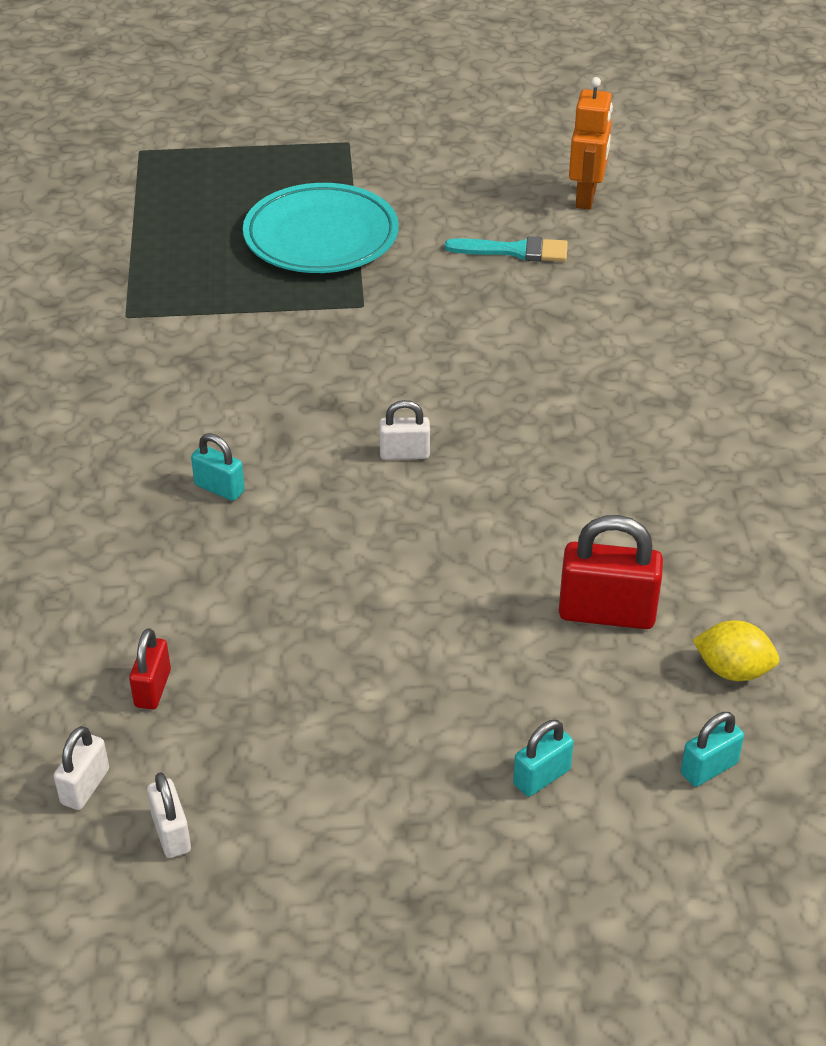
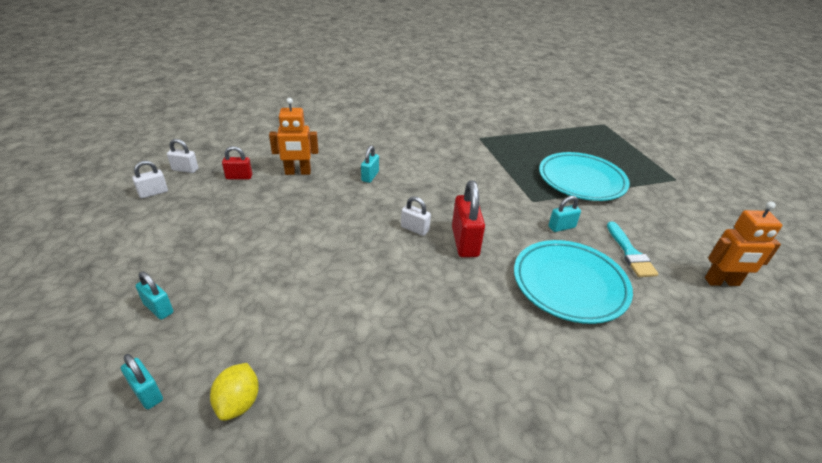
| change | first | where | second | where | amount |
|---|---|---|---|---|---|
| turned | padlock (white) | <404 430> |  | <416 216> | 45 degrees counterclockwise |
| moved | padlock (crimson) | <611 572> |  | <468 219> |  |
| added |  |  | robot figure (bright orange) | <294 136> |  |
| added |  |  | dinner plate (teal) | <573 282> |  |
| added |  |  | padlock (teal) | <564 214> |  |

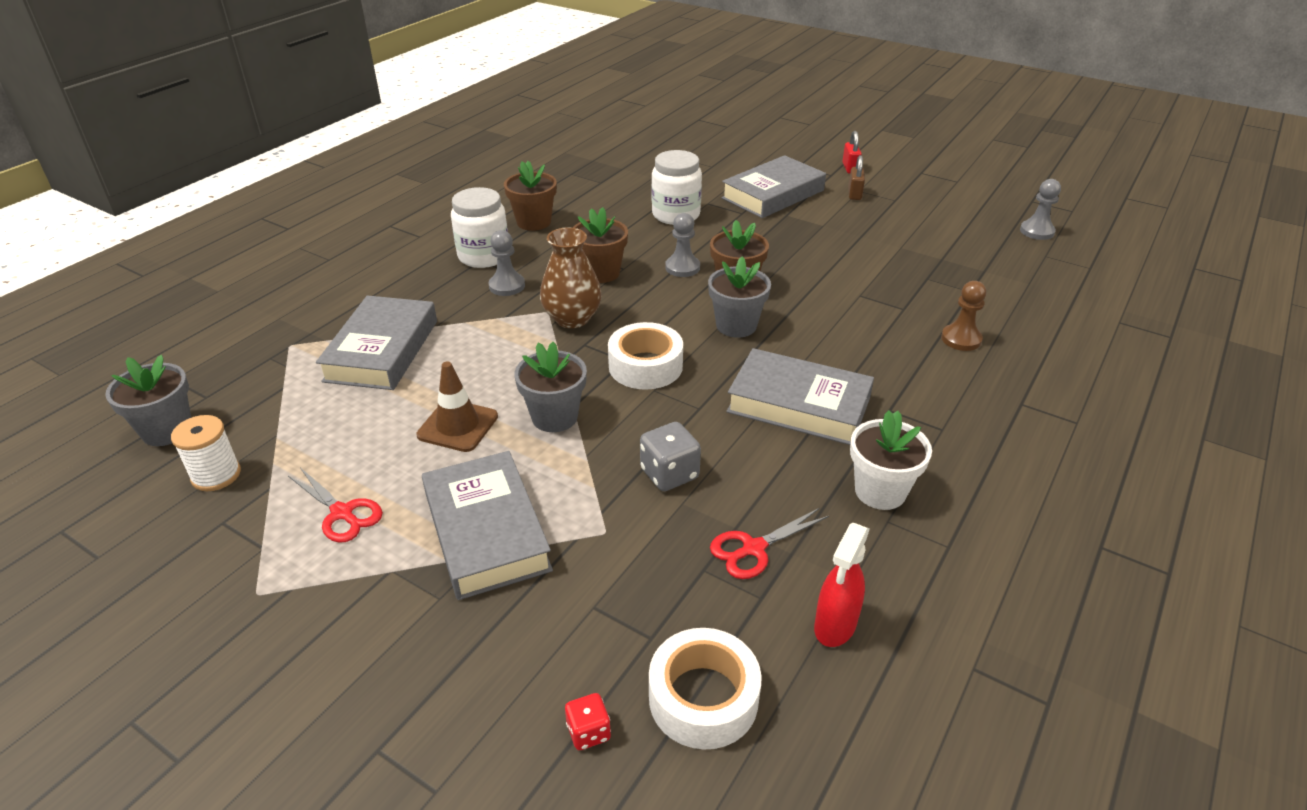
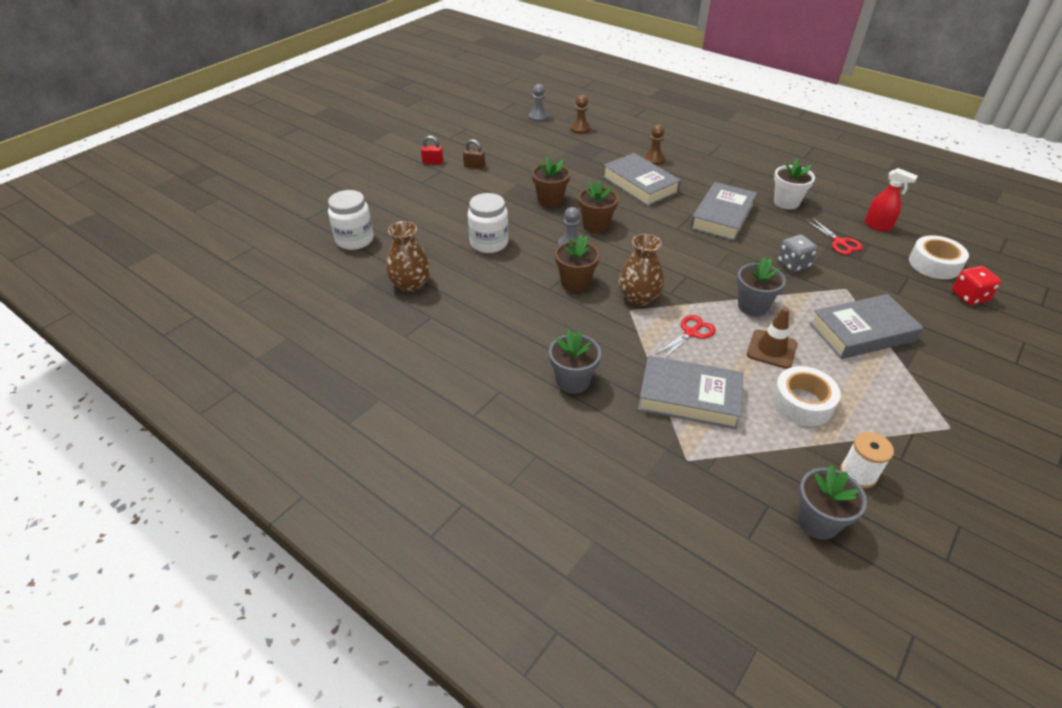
| change | first | where | second | where | amount |
|---|---|---|---|---|---|
| moved | scissors (crimson) | <335 505> |  | <686 336> |  |
| moved | jam jar (white) | <479 227> |  | <351 220> |  |
| removed | pawn (ash-grey) | <506 263> |  |  |  |
| moved | flower pot (russet) | <530 196> |  | <551 181> |  |
| resized | game die (crimson) | <588 721> |  | <976 285> | x1.66 |
| moved | roll of tape (white) | <645 356> |  | <806 396> |  |
| moved | flower pot (ash-grey) | <739 297> |  | <575 361> |  |
| moved | hardcover (ash-grey) | <773 186> |  | <642 179> |  |
| added |  |  | vase (russet) | <408 256> |  |
| added |  |  | pawn (russet) | <580 114> |  |

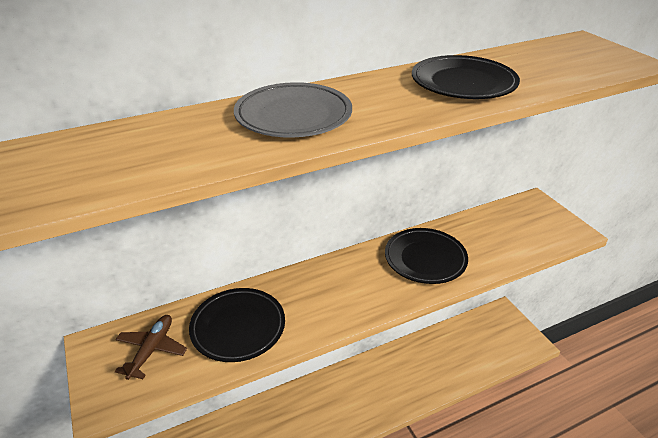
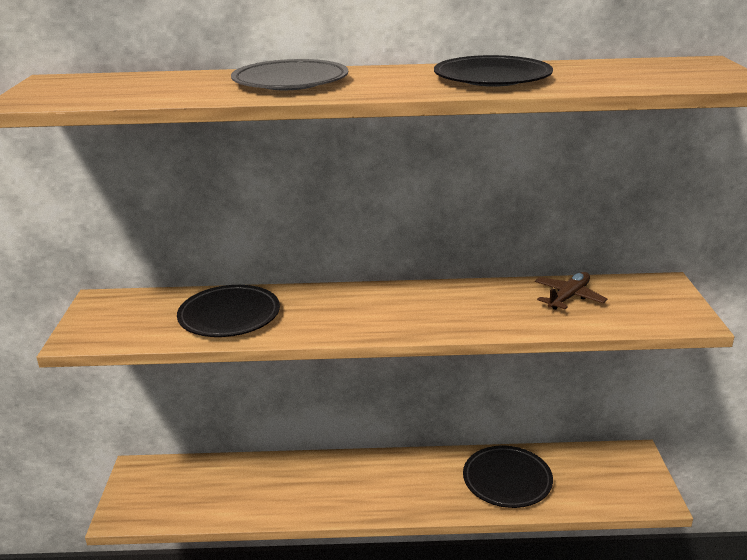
| change | first | where | second | where | amount |
|---|---|---|---|---|---|
| moved | plane (russet) | <151 347> |  | <571 291> |  |
| moved | dinner plate (jet-black) | <426 256> |  | <508 477> |  |

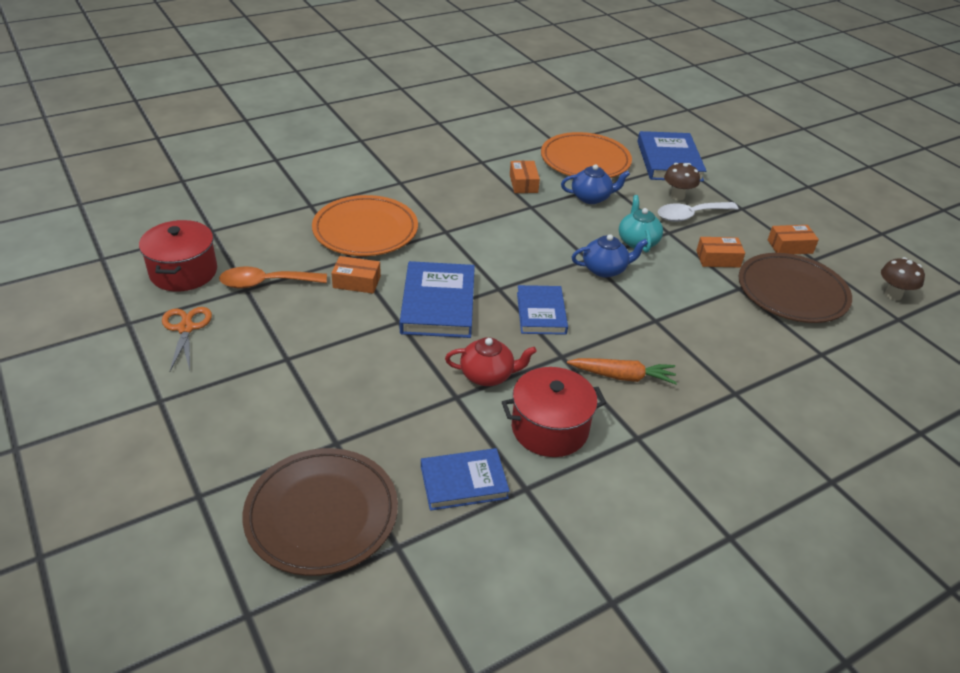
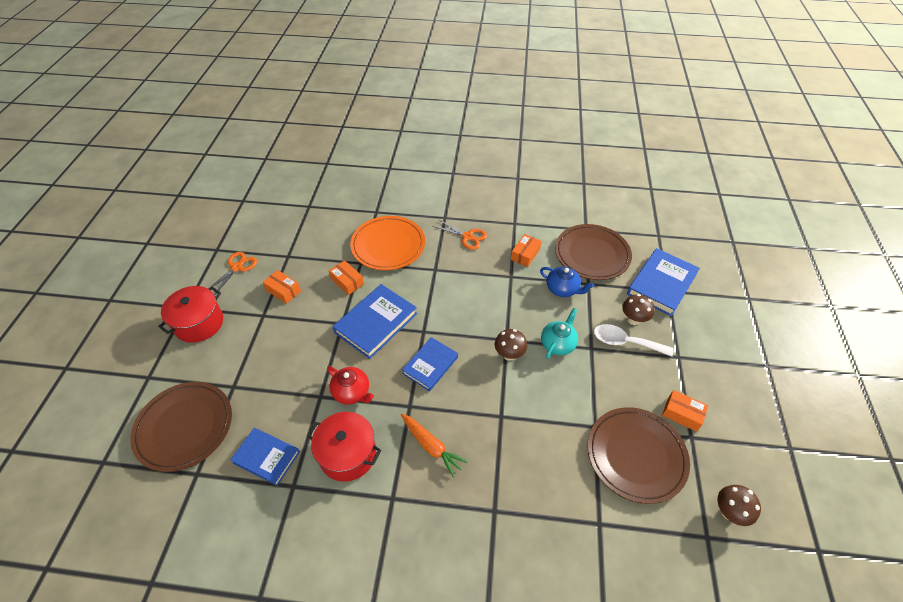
| change | first | where | second | where | amount |
|---|---|---|---|---|---|
| moved | cooking pot (crimson) | <178 255> |  | <190 314> |  |
| removed | spoon (bright orange) | <273 277> |  |  |  |
| recoloured | dinner plate (bright orange) | <586 155> | dinner plate (russet) | <593 252> |  |
| replaced | china teapot (royal blue) | <610 256> | toadstool (russet) | <511 345> |  |
| moved | box (bright orange) | <720 252> |  | <282 287> |  |
| added |  |  | scissors (bright orange) | <460 234> |  |

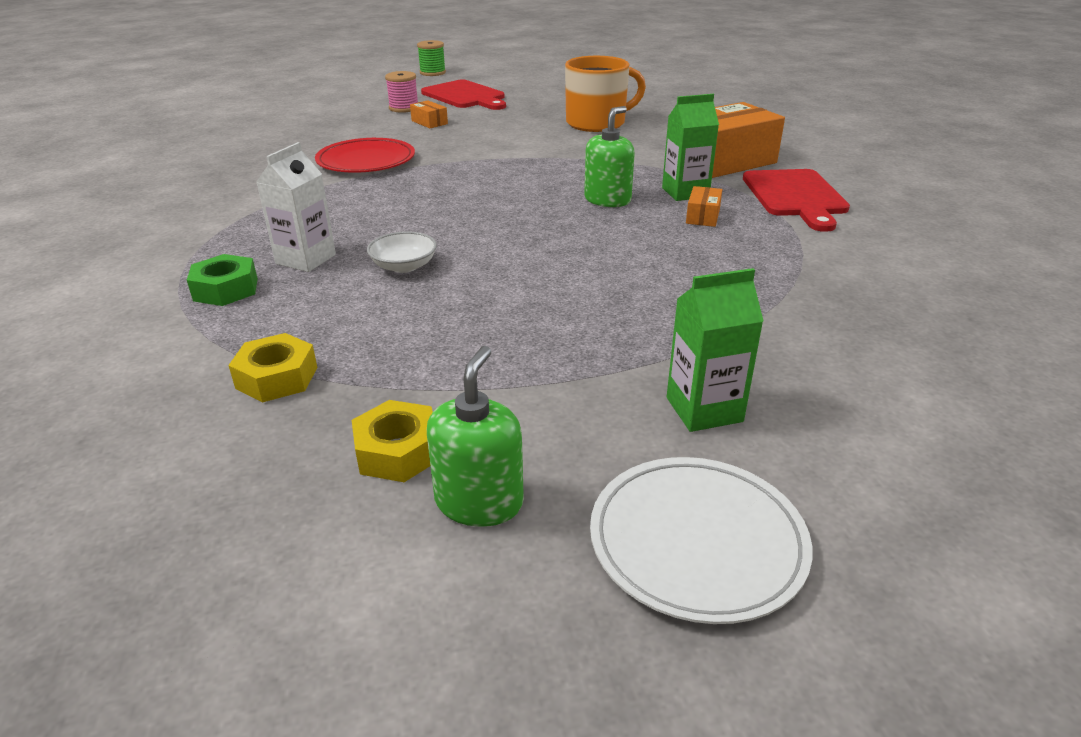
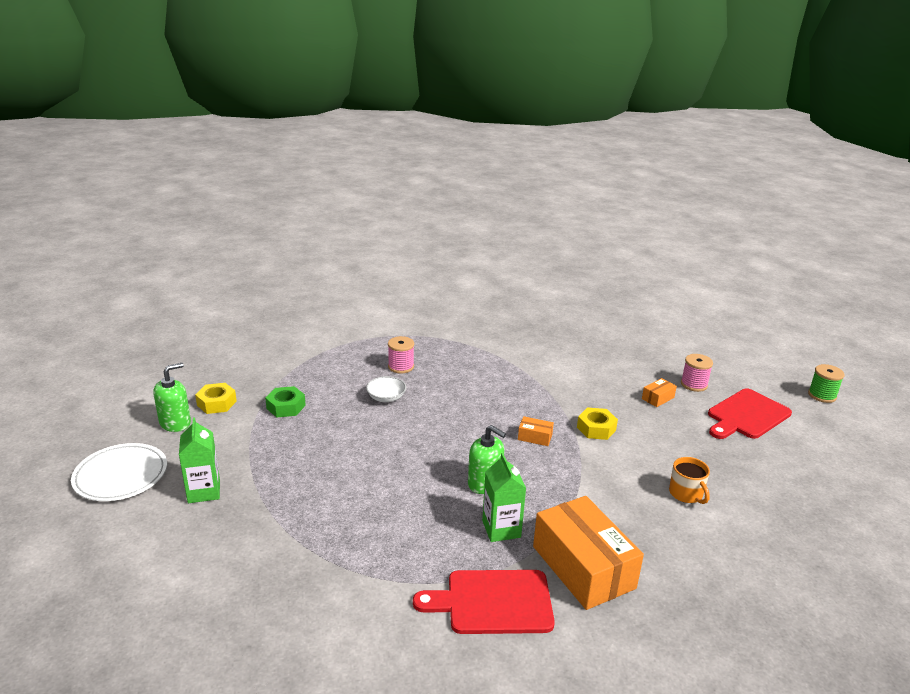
| change | first | where | second | where | amount |
|---|---|---|---|---|---|
| moved | nut (emerald) | <222 280> |  | <285 402> |  |
| moved | nut (bright yellow) | <273 367> |  | <597 423> |  |
| replaced | milk carton (white) | <296 207> | bobbin (rosy) | <401 355> |  |
| removed | dinner plate (crimson) | <365 155> |  |  |  |
| turned | pump bottle (emerald) | <475 436> |  | <172 397> | 60 degrees counterclockwise |
| resized | tea mug (bright orange) | <605 94> |  | <689 480> | x0.55 |
| moved | box (bright orange) | <704 206> |  | <536 431> |  |

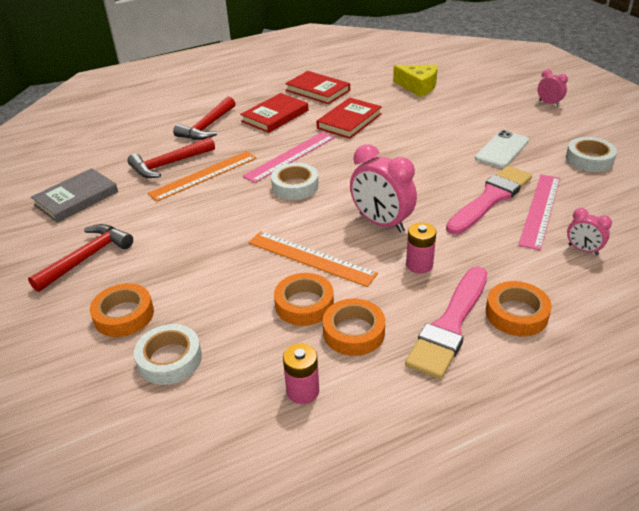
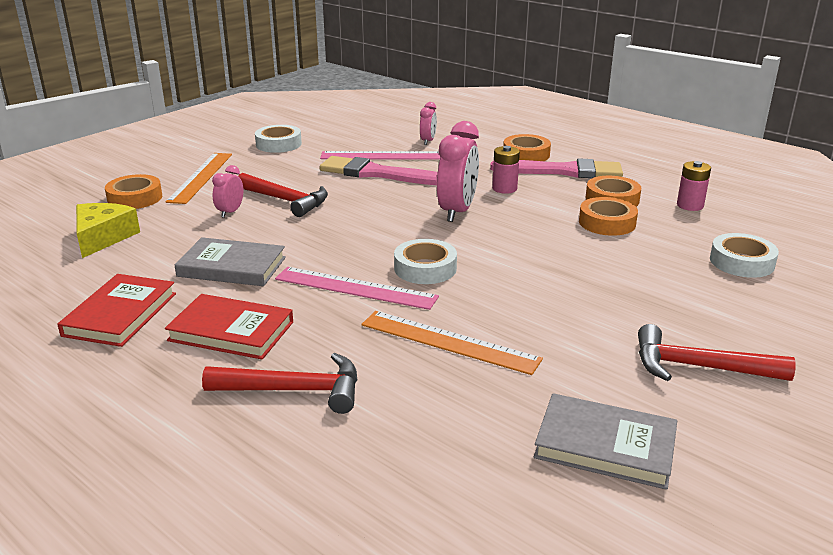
| change | first | where | second | where | amount |
|---|---|---|---|---|---|
| moved | roll of tape (bright orange) | <122 310> |  | <133 191> |  |
| moved | hammer (crimson) | <171 157> |  | <283 195> |  |
| moved | ruler (bright orange) | <313 259> |  | <199 178> |  |
| recoloured | hardcover (crimson) | <349 118> | hardcover (ash-grey) | <230 261> |  |
| removed | mobile phone (white) | <502 149> |  |  |  |
| moved | alarm clock (rosy) | <552 87> |  | <228 191> |  |

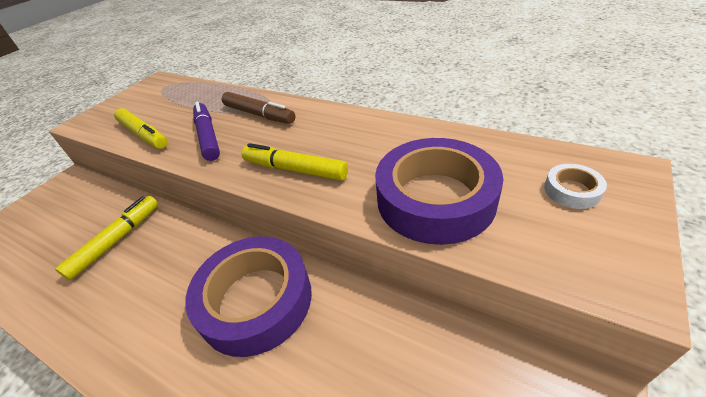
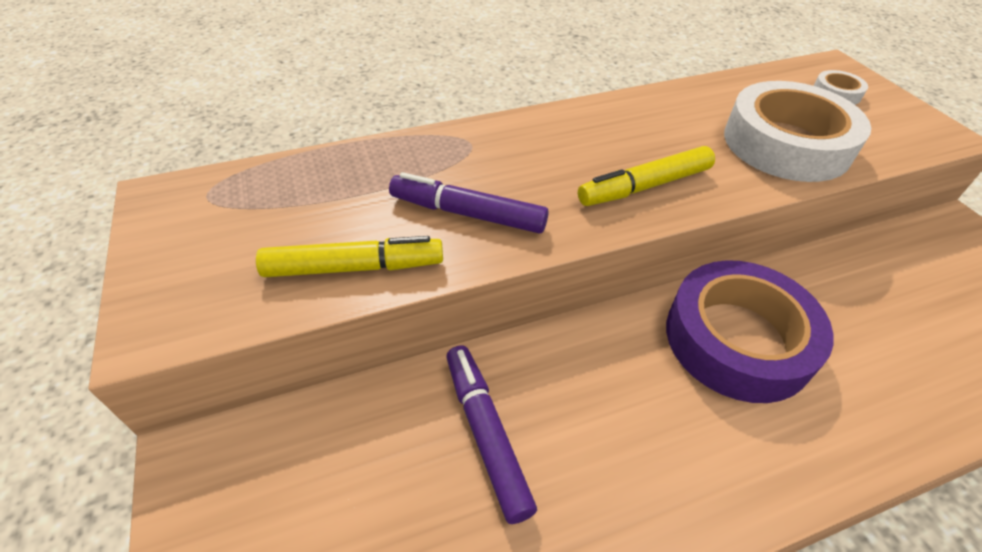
| change | first | where | second | where | amount |
|---|---|---|---|---|---|
| recoloured | marker pen (bright yellow) | <106 238> | marker pen (purple) | <491 434> |  |
| removed | marker pen (russet) | <258 108> |  |  |  |
| recoloured | roll of tape (purple) | <439 191> | roll of tape (white) | <797 131> |  |

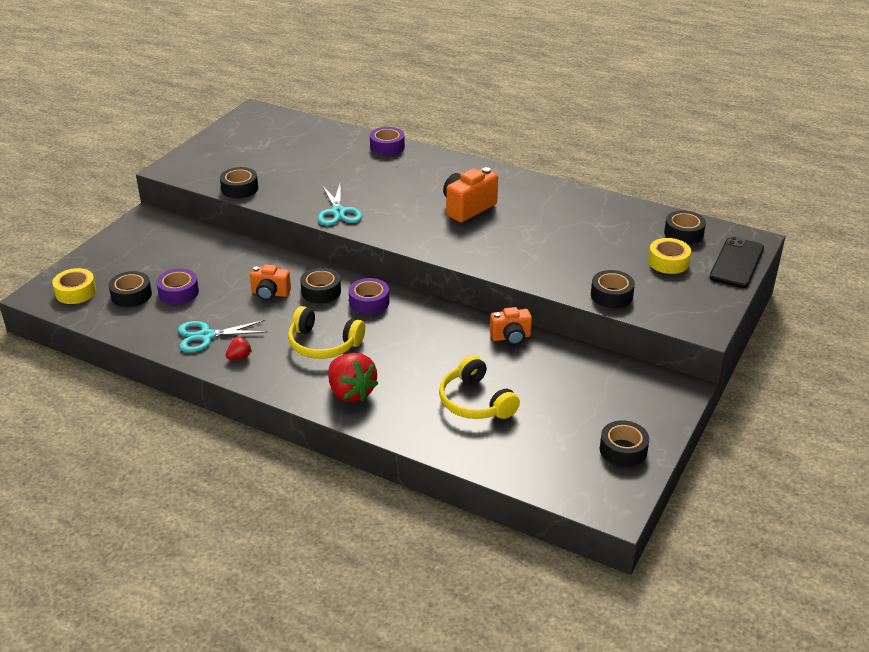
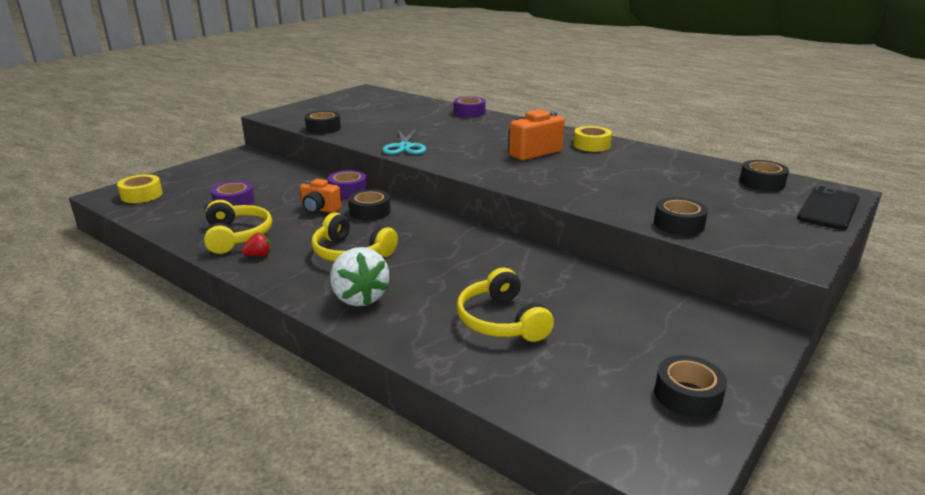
| change | first | where | second | where | amount |
|---|---|---|---|---|---|
| removed | roll of tape (jet-black) | <130 289> |  |  |  |
| replaced | scissors (teal) | <223 336> | over-ear headphones (bright yellow) | <238 227> |  |
| recoloured | toy strawberry (crimson) | <353 377> | toy strawberry (white) | <359 276> |  |
| moved | roll of tape (purple) | <369 296> |  | <347 184> |  |
| removed | compact camera (bright orange) | <511 326> |  |  |  |
| moved | roll of tape (bright yellow) | <669 256> |  | <592 139> |  |

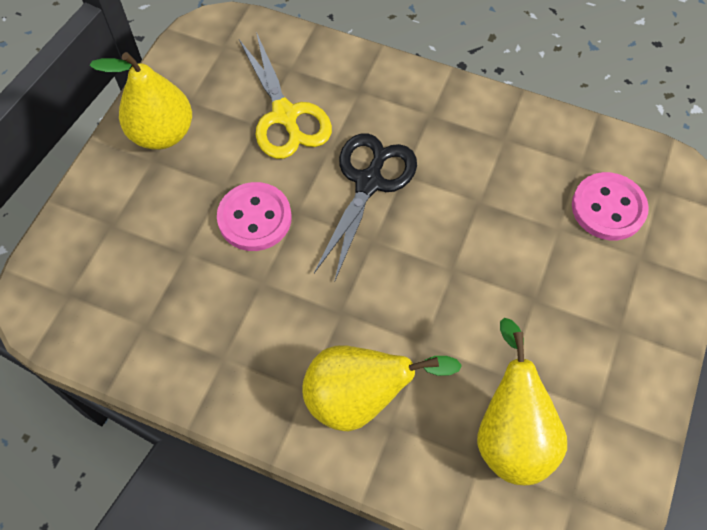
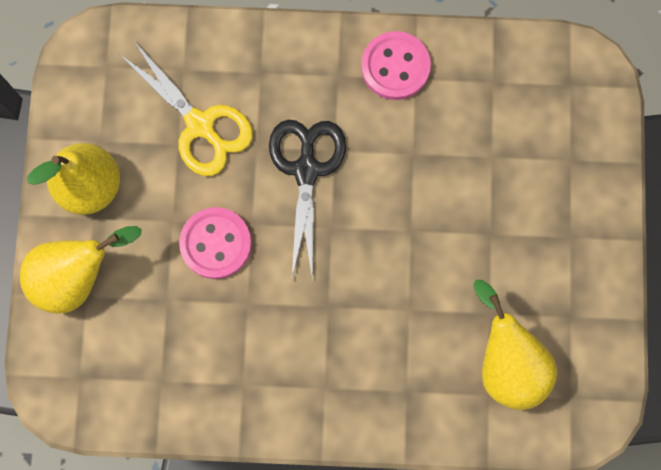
| change | first | where | second | where | amount |
|---|---|---|---|---|---|
| moved | toy pear (bright yellow) | <382 388> |  | <81 270> |  |
| moved | shirt button (rosy) | <610 206> |  | <396 65> |  |

